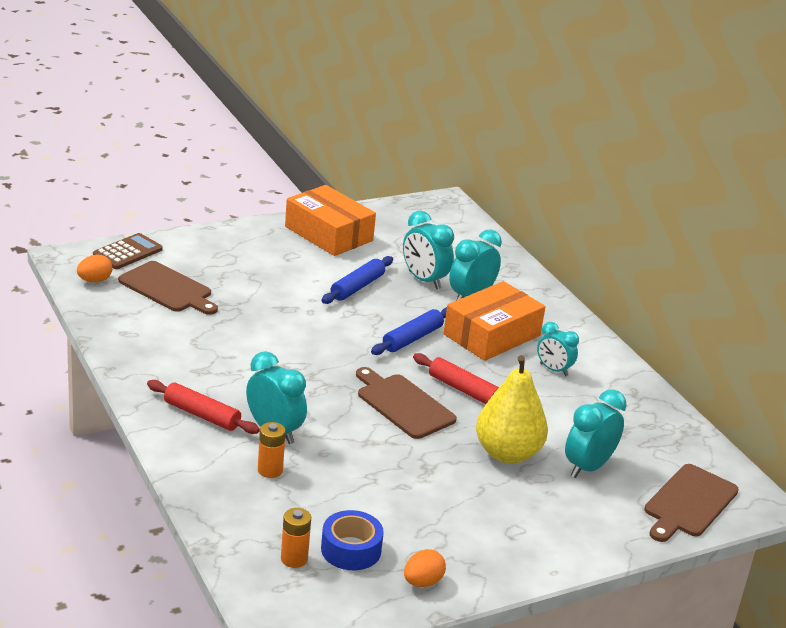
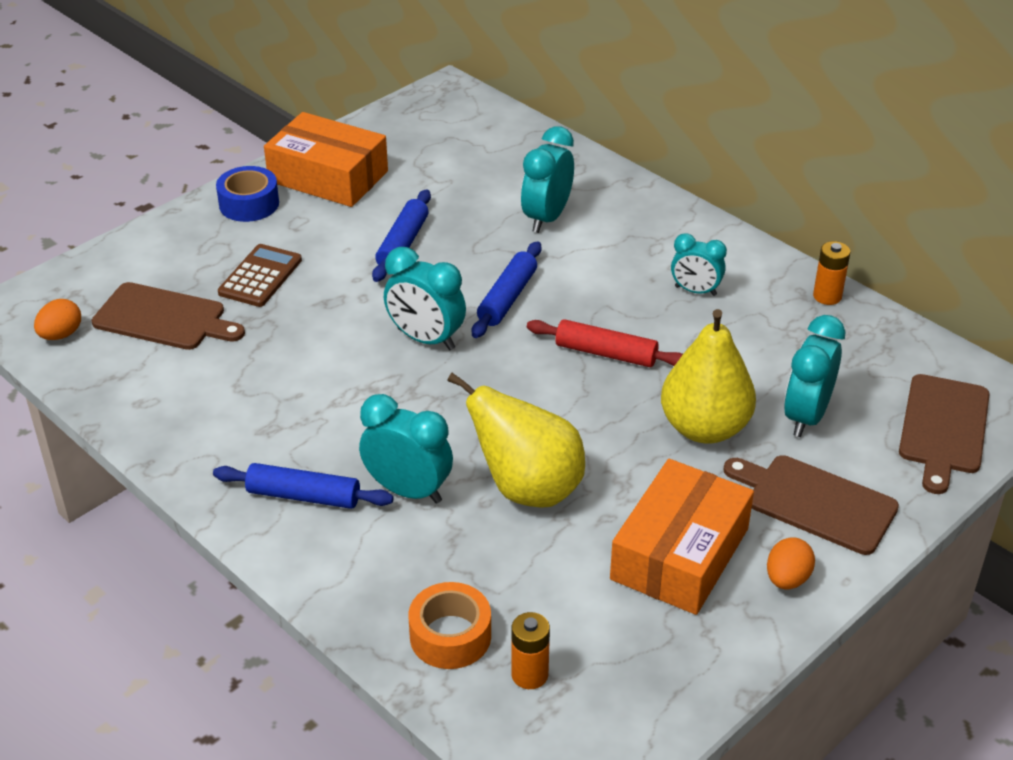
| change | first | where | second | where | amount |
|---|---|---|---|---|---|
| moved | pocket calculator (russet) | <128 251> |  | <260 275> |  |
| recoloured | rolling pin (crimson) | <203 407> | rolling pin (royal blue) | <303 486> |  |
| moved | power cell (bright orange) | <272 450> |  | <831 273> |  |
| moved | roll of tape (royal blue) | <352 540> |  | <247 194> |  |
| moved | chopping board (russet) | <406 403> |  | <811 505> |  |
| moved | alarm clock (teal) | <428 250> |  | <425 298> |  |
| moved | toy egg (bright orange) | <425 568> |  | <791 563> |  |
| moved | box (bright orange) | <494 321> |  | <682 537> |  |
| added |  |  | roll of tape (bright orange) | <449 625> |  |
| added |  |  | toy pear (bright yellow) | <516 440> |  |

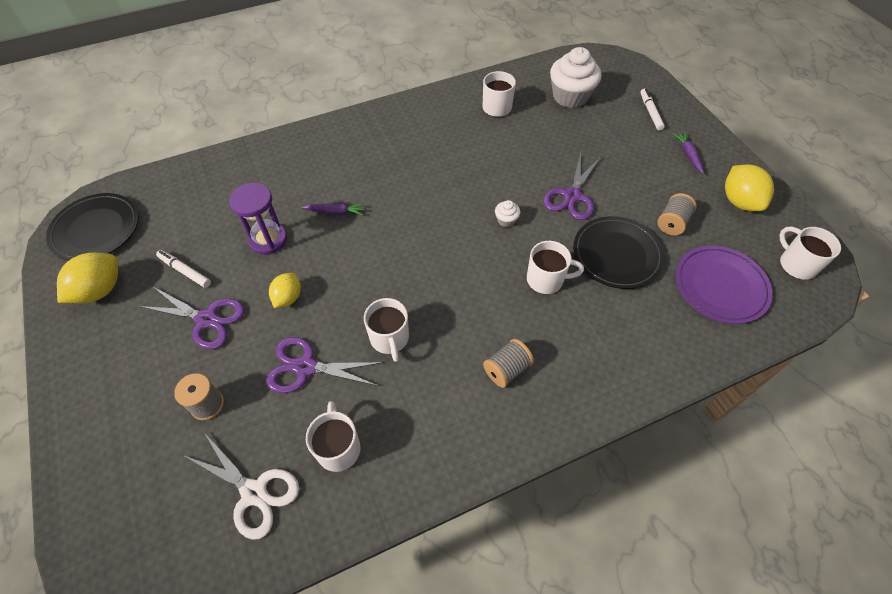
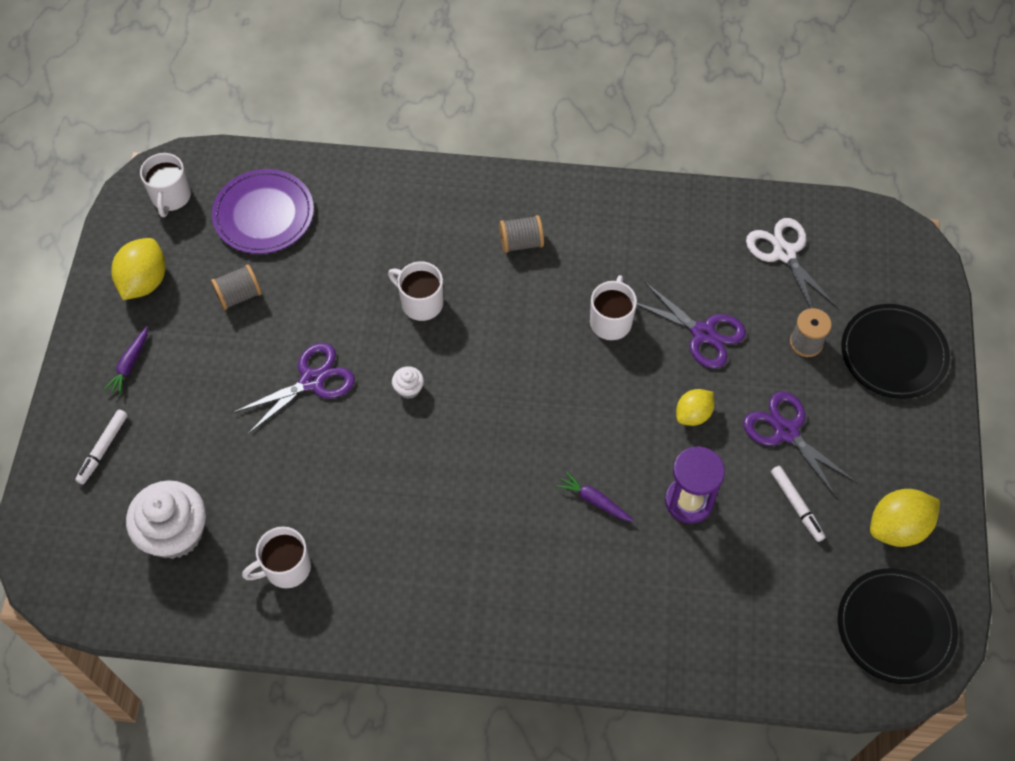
| change | first | where | second | where | amount |
|---|---|---|---|---|---|
| removed | tea mug (white) | <333 436> |  |  |  |
| moved | dinner plate (jet-black) | <619 252> |  | <895 351> |  |

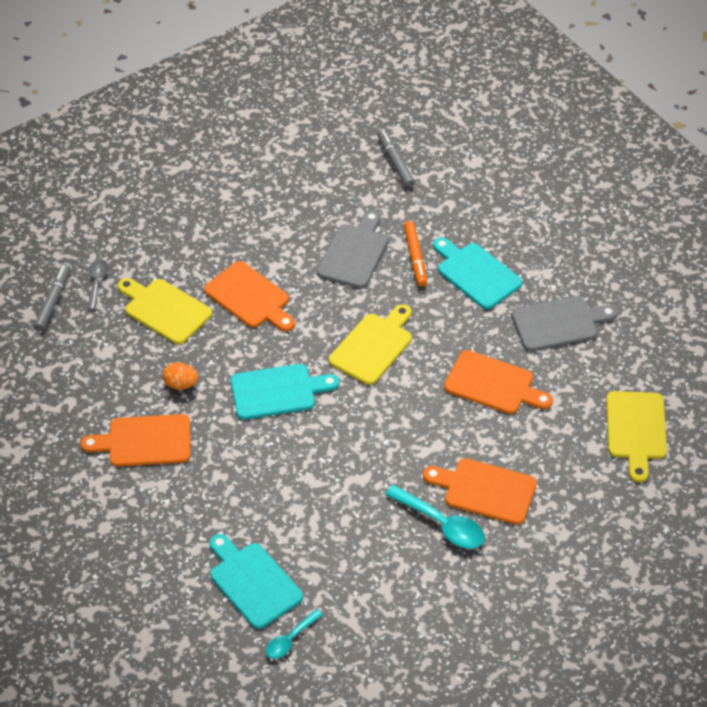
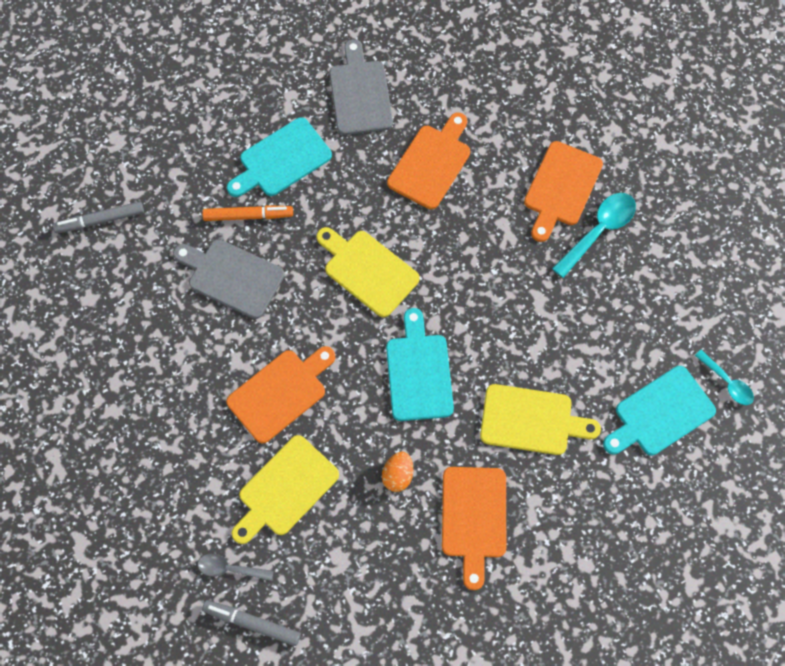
| change | first | where | second | where | amount |
|---|---|---|---|---|---|
| moved | chopping board (bright yellow) | <636 437> |  | <540 419> |  |

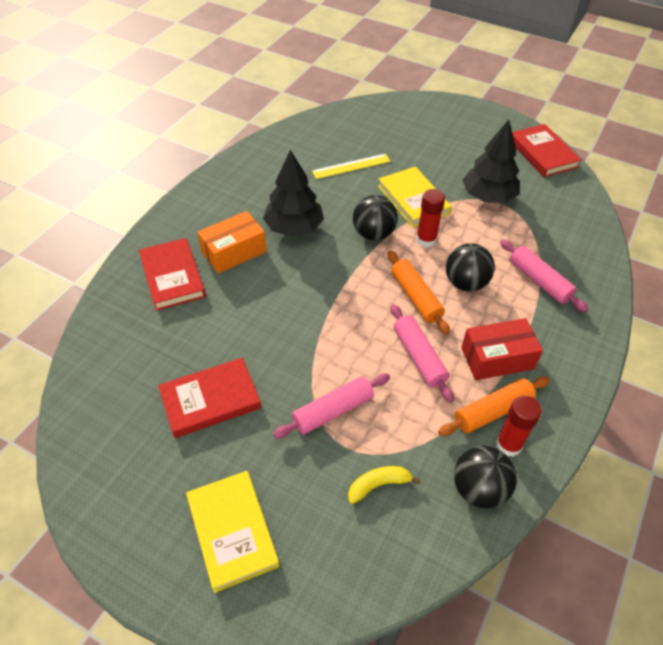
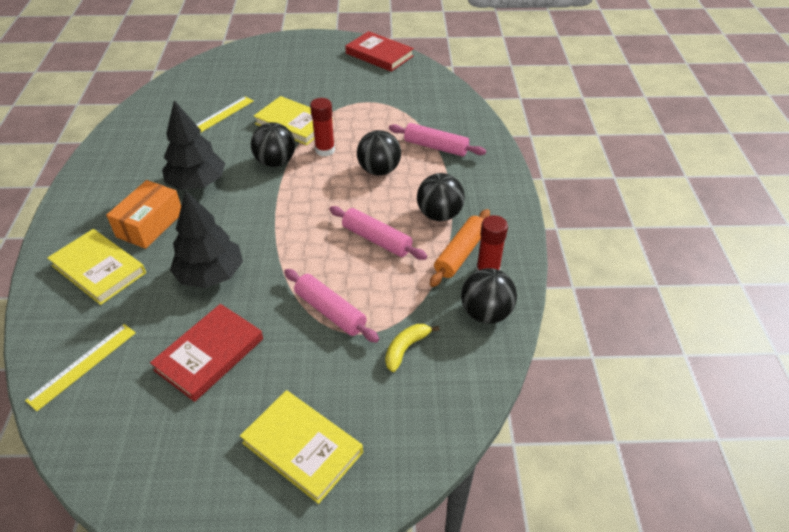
| change | first | where | second | where | amount |
|---|---|---|---|---|---|
| recoloured | hardcover (crimson) | <172 274> | hardcover (bright yellow) | <96 267> |  |
| turned | rolling pin (rosy) | <331 406> |  | <331 306> | 75 degrees counterclockwise |
| removed | rolling pin (bright orange) | <419 292> |  |  |  |
| replaced | box (crimson) | <502 349> | ball (jet-black) | <441 197> |  |
| moved | fir tree (jet-black) | <491 161> |  | <206 239> |  |
| added |  |  | ruler (bright yellow) | <80 367> |  |

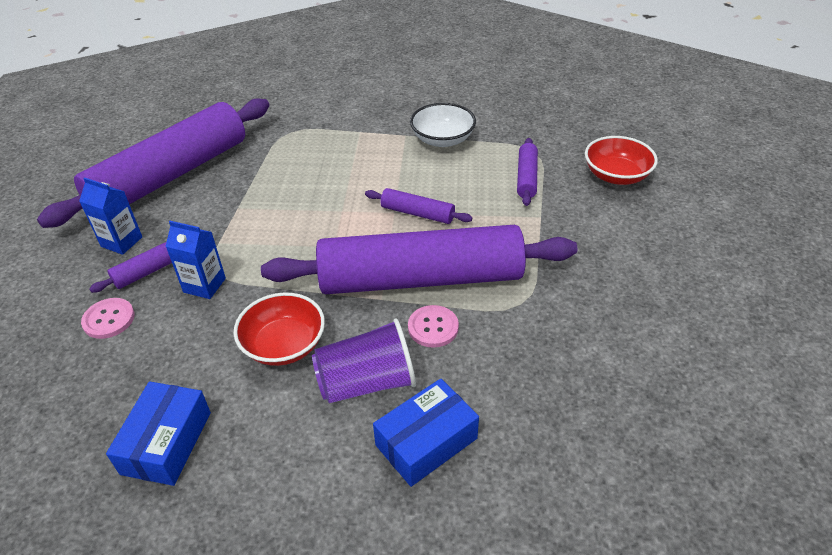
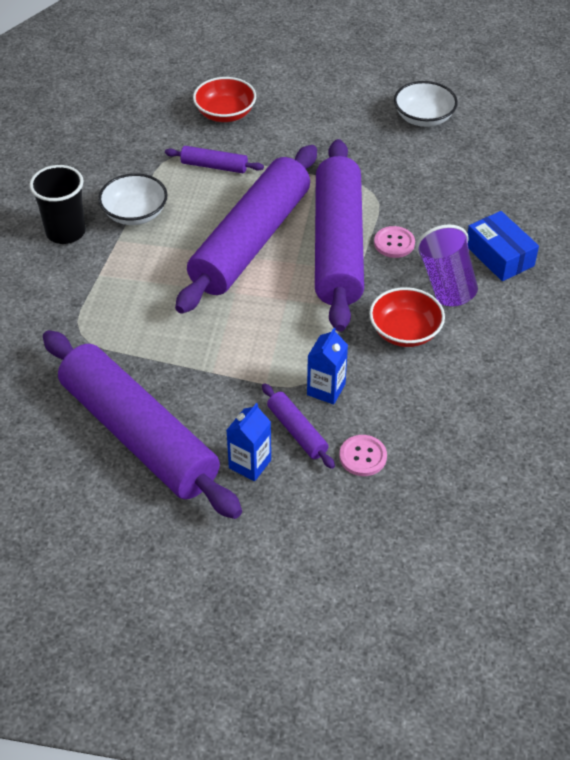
| change | first | where | second | where | amount |
|---|---|---|---|---|---|
| removed | box (royal blue) | <158 433> |  |  |  |
| resized | rolling pin (purple) | <418 206> |  | <246 229> | x2.45 |
| added |  |  | beaker (jet-black) | <57 204> |  |
| added |  |  | serving bowl (white) | <426 104> |  |

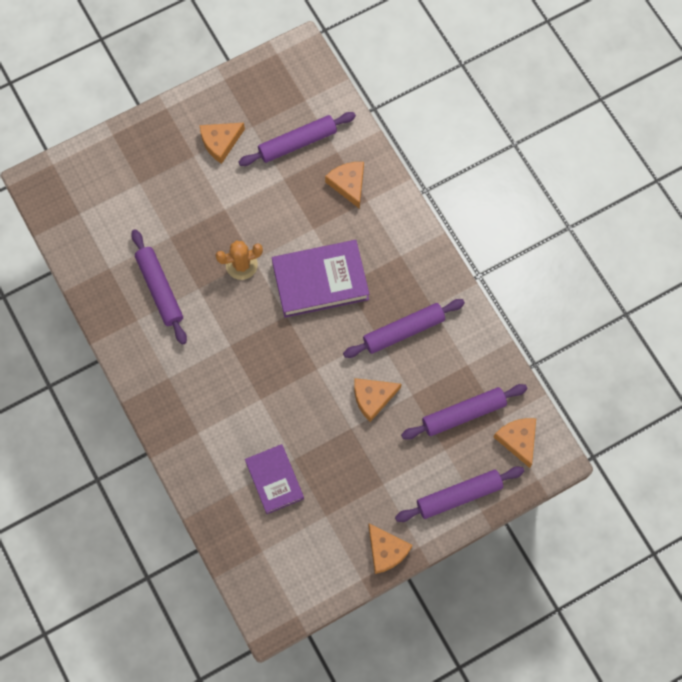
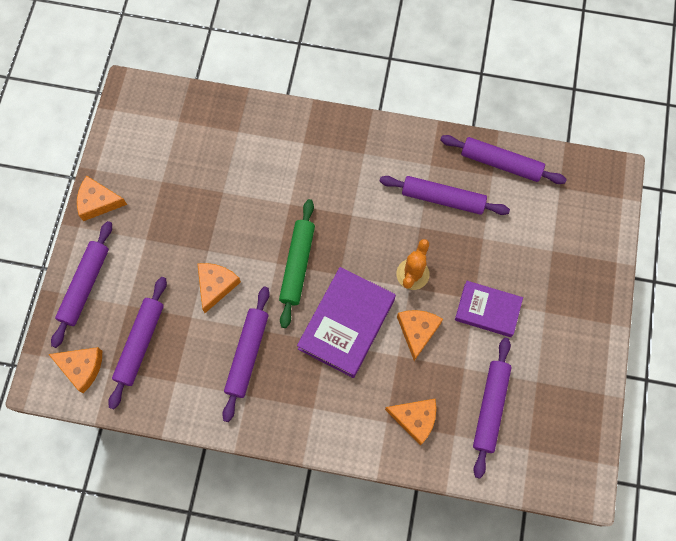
| change | first | where | second | where | amount |
|---|---|---|---|---|---|
| moved | cheese wedge (bright orange) | <222 143> |  | <420 335> |  |
| moved | hardcover (purple) | <274 479> |  | <489 309> |  |
| added |  |  | rolling pin (emerald) | <297 263> |  |
| added |  |  | rolling pin (purple) | <503 159> |  |

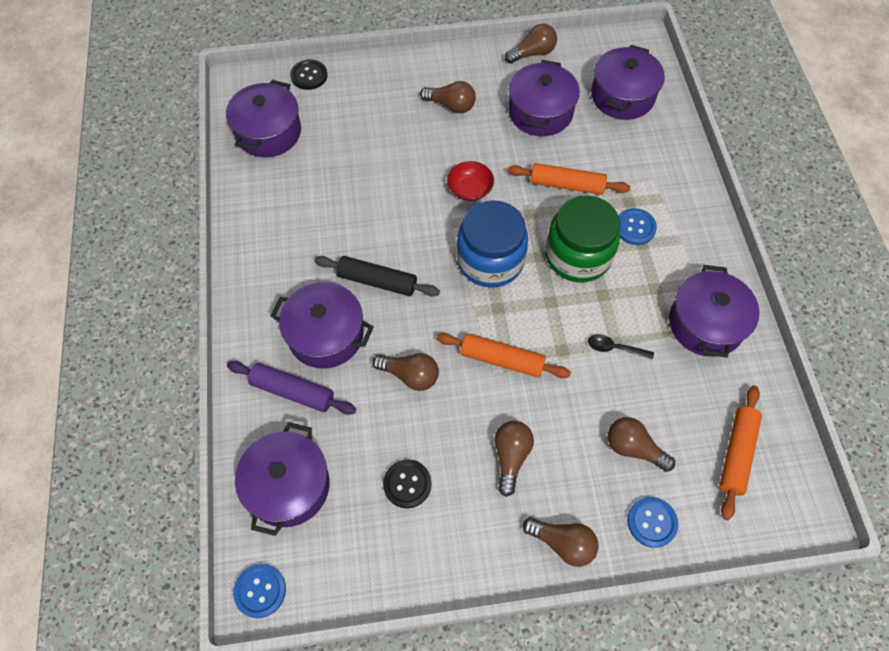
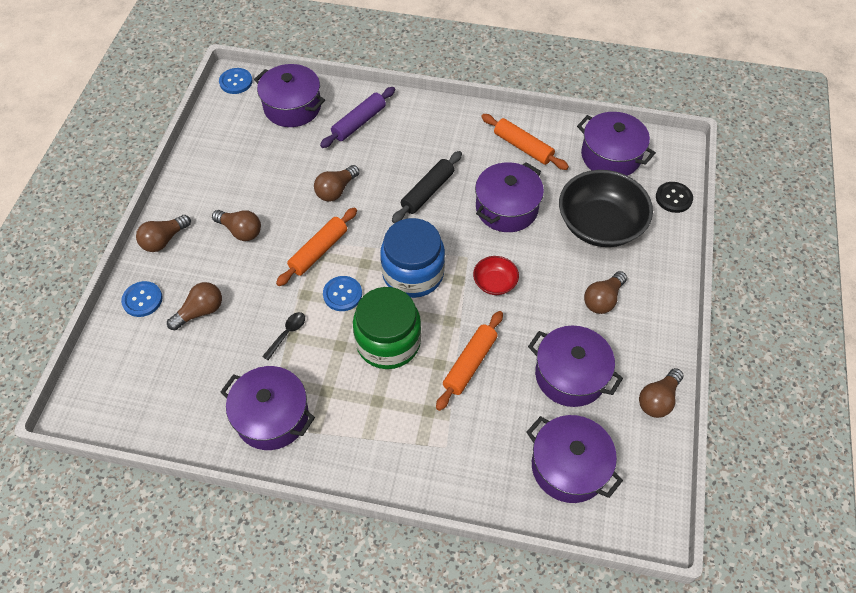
| change | first | where | second | where | amount |
|---|---|---|---|---|---|
| moved | cooking pot (purple) | <322 325> |  | <509 197> |  |
| removed | shirt button (jet-black) | <407 483> |  |  |  |
| turned | light bulb (russet) | <531 44> |  | <661 393> | 45 degrees clockwise |
| moved | shirt button (royal blue) | <637 226> |  | <342 293> |  |
| moved | rolling pin (bright orange) | <740 452> |  | <525 142> |  |
| added |  |  | serving bowl (jet-black) | <606 208> |  |

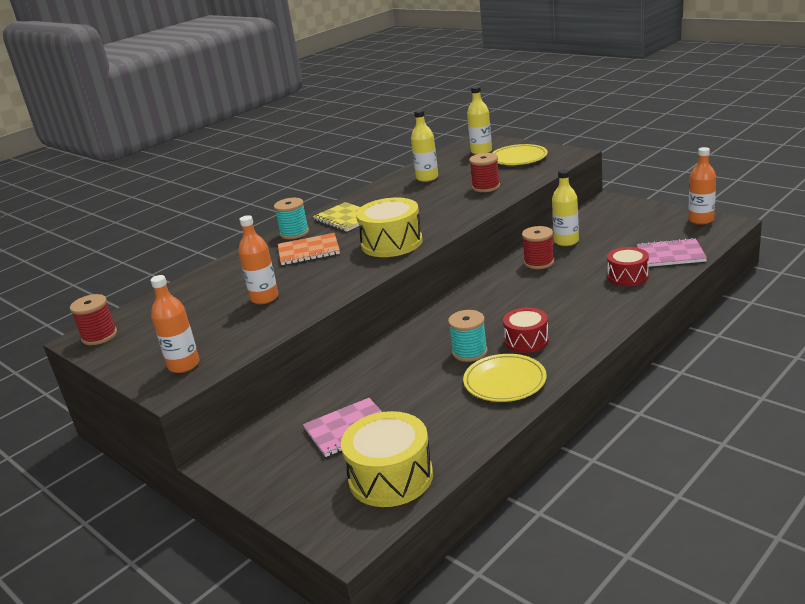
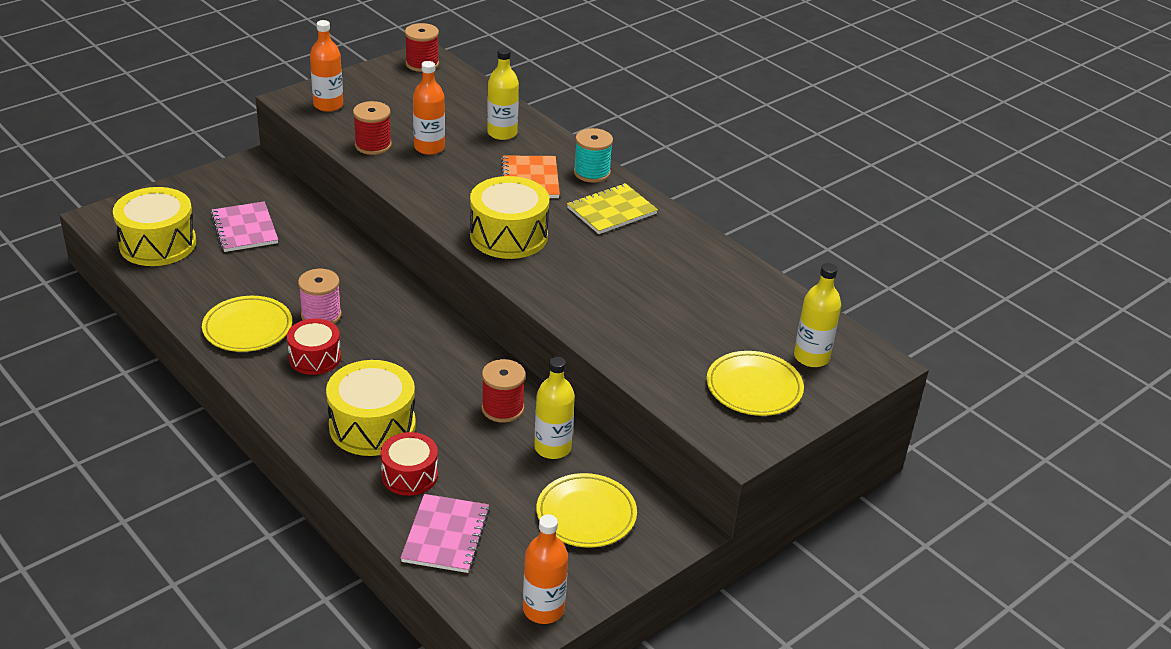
| change | first | where | second | where | amount |
|---|---|---|---|---|---|
| moved | bottle (bright yellow) | <424 145> |  | <503 94> |  |
| recoloured | bobbin (teal) | <468 336> | bobbin (rosy) | <320 296> |  |
| moved | bobbin (crimson) | <484 172> |  | <372 128> |  |
| added |  |  | drum (bright yellow) | <371 408> |  |
| added |  |  | dinner plate (bright yellow) | <586 510> |  |

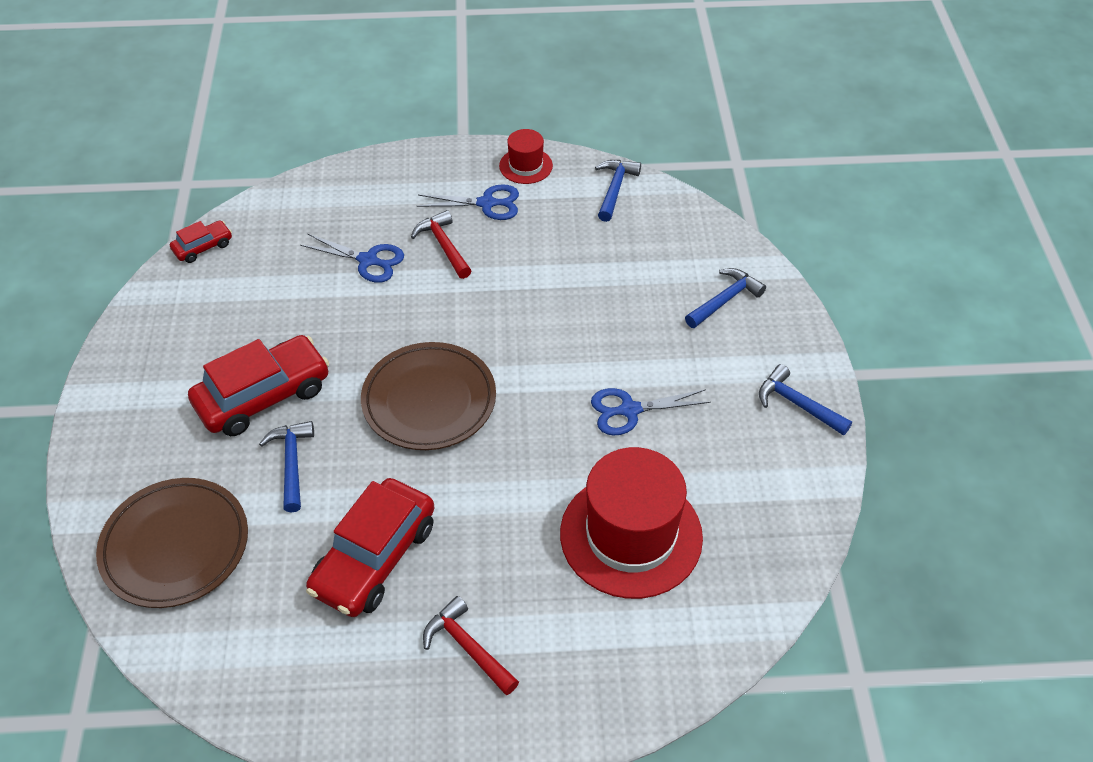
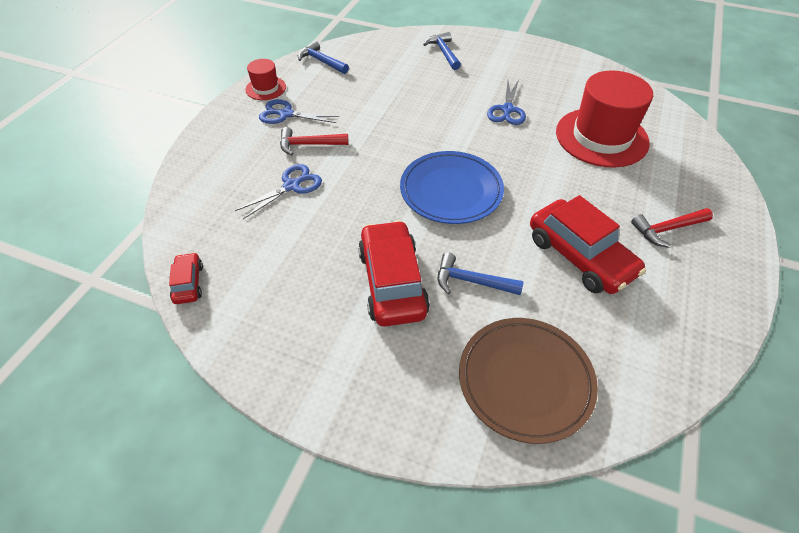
| change | first | where | second | where | amount |
|---|---|---|---|---|---|
| recoloured | dinner plate (russet) | <428 396> | dinner plate (royal blue) | <452 187> |  |
| turned | scissors (royal blue) | <468 202> |  | <299 111> | 105 degrees counterclockwise |
| removed | hammer (royal blue) | <805 400> |  |  |  |

